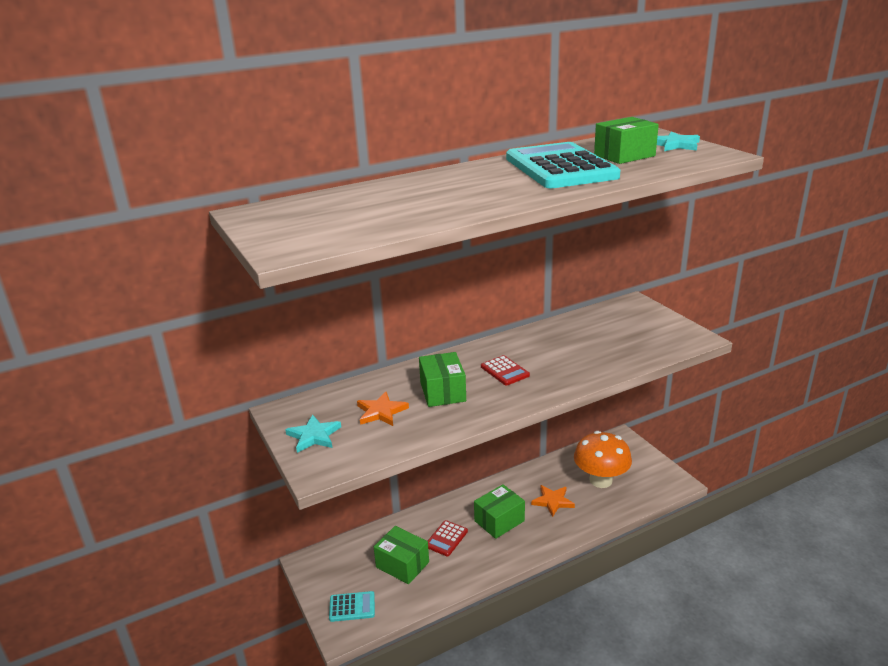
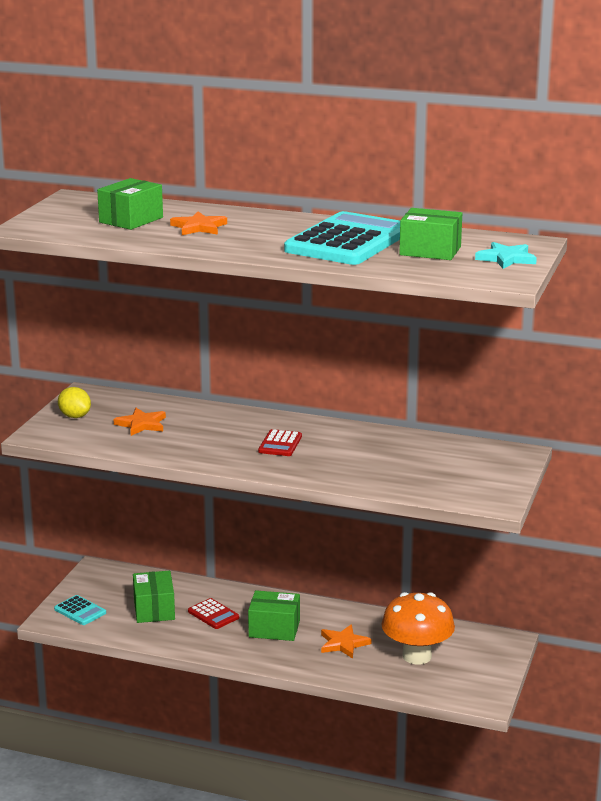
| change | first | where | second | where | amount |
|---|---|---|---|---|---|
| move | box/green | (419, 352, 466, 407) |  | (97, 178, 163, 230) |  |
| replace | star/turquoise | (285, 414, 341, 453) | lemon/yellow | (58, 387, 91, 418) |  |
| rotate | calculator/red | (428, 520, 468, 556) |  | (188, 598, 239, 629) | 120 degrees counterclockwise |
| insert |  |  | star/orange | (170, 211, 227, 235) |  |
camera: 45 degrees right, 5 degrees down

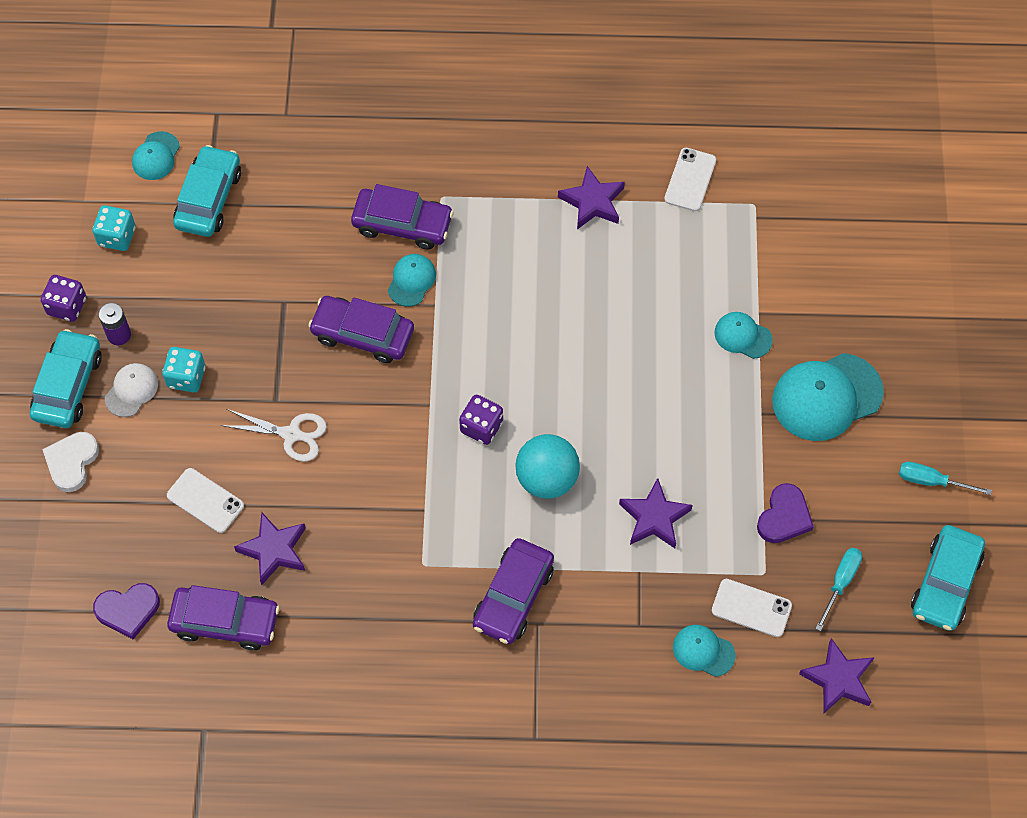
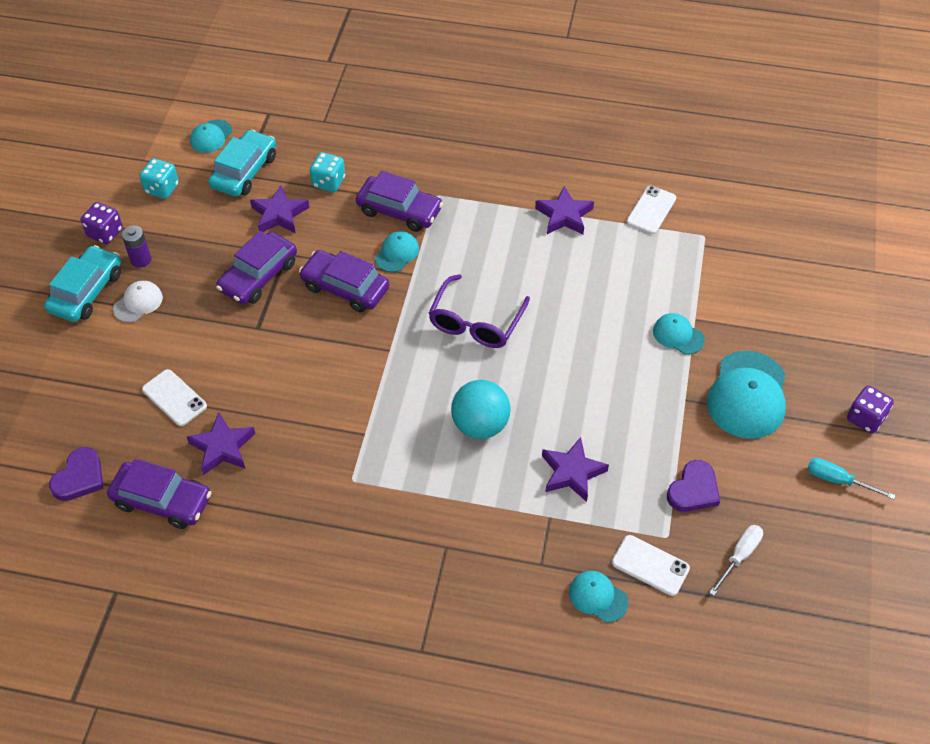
| change | first | where | second | where | amount |
|---|---|---|---|---|---|
| move | dice/turquoise | (162, 347, 205, 392) |  | (310, 152, 345, 192) |  |
| rotate | cap/turquoise | (772, 353, 884, 441) |  | (707, 351, 786, 439) | 60 degrees counterclockwise |
| move | dice/purple | (459, 395, 503, 445) |  | (847, 385, 894, 434) |  |
| delete | scissors/white | (221, 409, 327, 462) |  |  |  |
| delete | heart/white | (42, 432, 99, 492) |  |  |  |
| delete | car/turquoise | (911, 525, 985, 631) |  |  |  |
| move | car/purple | (473, 538, 554, 644) |  | (216, 231, 297, 304) |  |
| recolor | screwdriver/turquoise | (815, 548, 862, 631) | screwdriver/white | (709, 525, 763, 596) |  |
| rotate | heart/purple | (93, 583, 160, 639) |  | (49, 447, 103, 501) | 60 degrees counterclockwise |
| move | star/purple | (799, 638, 874, 714) |  | (250, 185, 309, 233) |  |
| insert |  |  | glasses/purple | (428, 274, 530, 348) |  |
camera: 10 degrees right, 10 degrees down

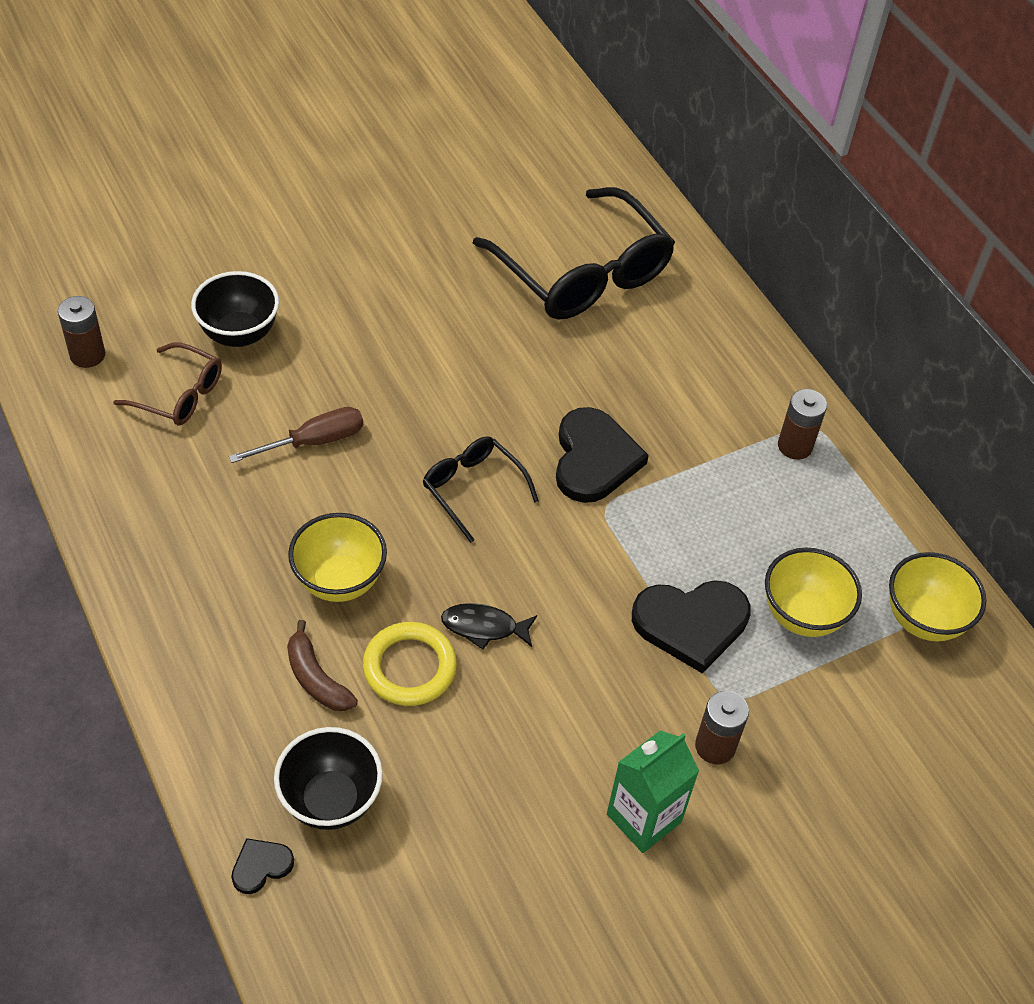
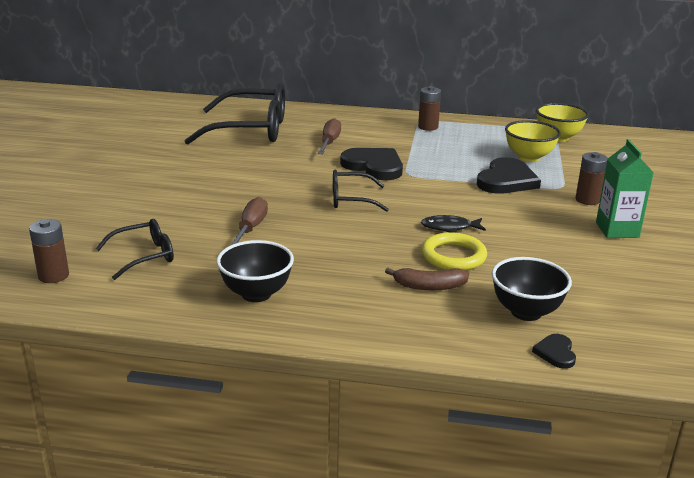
| change | first | where | second | where | amount |
|---|---|---|---|---|---|
| move | bowl/black | (191, 271, 279, 347) |  | (216, 240, 294, 302) |  |
| recolor | glasses/brown | (113, 342, 222, 425) | glasses/black | (95, 219, 174, 280) |  |
| delete | bowl/yellow | (288, 513, 387, 602) |  |  |  |
| rotate | fish/black | (441, 603, 537, 649) |  | (421, 215, 486, 233) | 45 degrees clockwise |
| insert |  |  | screwdriver/brown | (318, 118, 341, 154) |  |
camera: 50 degrees left, 25 degrees down

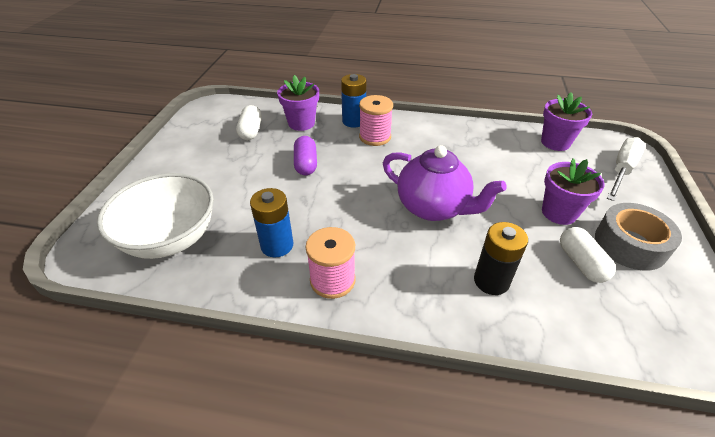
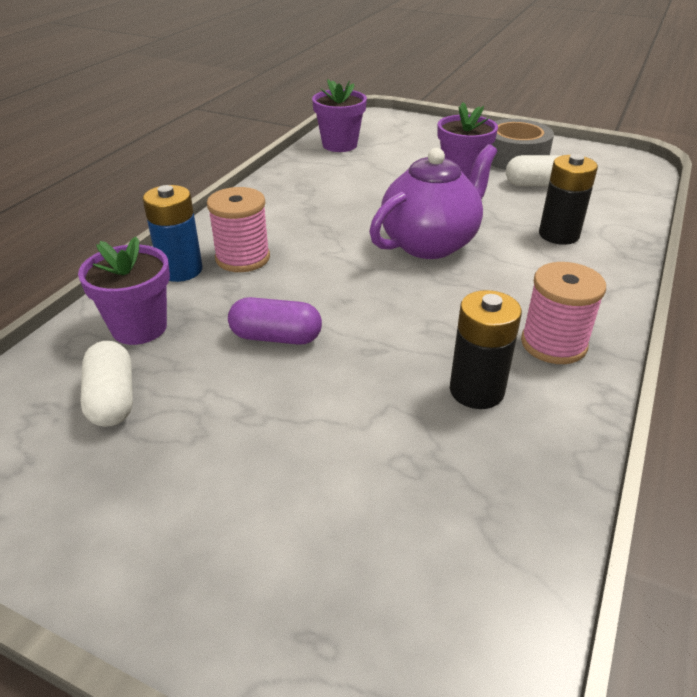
| change | first | where | second | where | amount |
|---|---|---|---|---|---|
| rotate | capsule/white | (236, 105, 262, 140) |  | (81, 341, 133, 427) | 60 degrees clockwise |
| delete | screwdriver/white | (607, 137, 646, 201) |  |  |  |
| delete | bowl/white | (97, 173, 214, 259) |  |  |  |
| recolor | battery/blue | (250, 188, 293, 257) | battery/black | (450, 290, 522, 409) |  |
camera: 75 degrees left, 5 degrees down

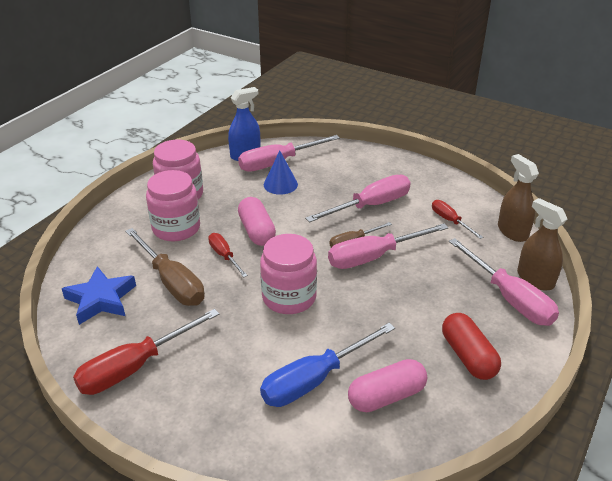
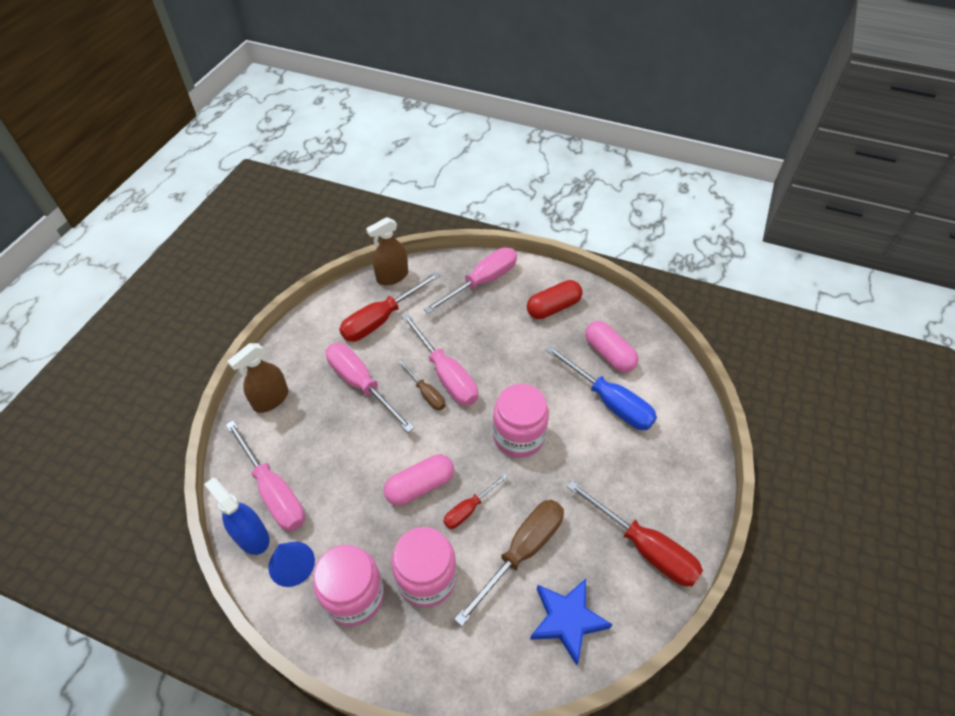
| change | first | where | second | where | amount |
|---|---|---|---|---|---|
| move | cone/blue | (264, 151, 298, 195) |  | (268, 542, 315, 587) |  |
| move | spray bottle/brown | (517, 198, 567, 291) |  | (227, 343, 288, 413) |  |
| resize | screwdriver/red | (432, 200, 483, 239) |  | (339, 272, 440, 342) | x1.81 |
camera: 100 degrees left, 15 degrees up

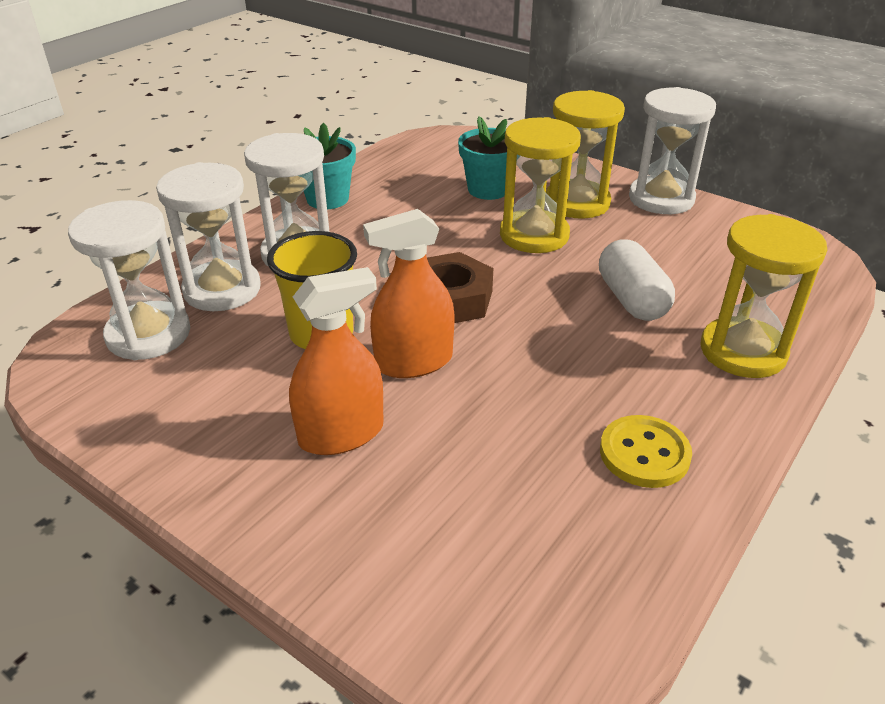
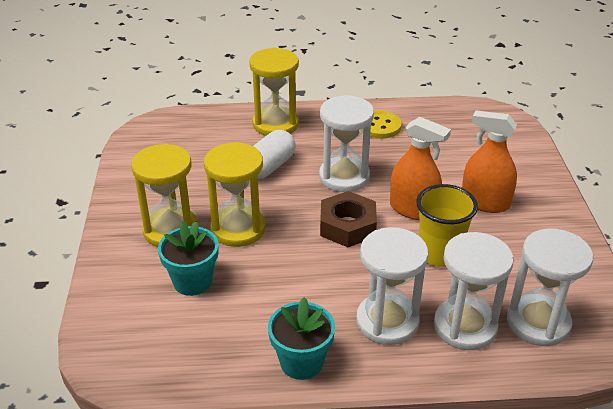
| change | first | where | second | where | amount |
|---|---|---|---|---|---|
| move | hourglass/white | (629, 87, 716, 214) |  | (319, 95, 374, 192) |  |
camera: 130 degrees left, 0 degrees up

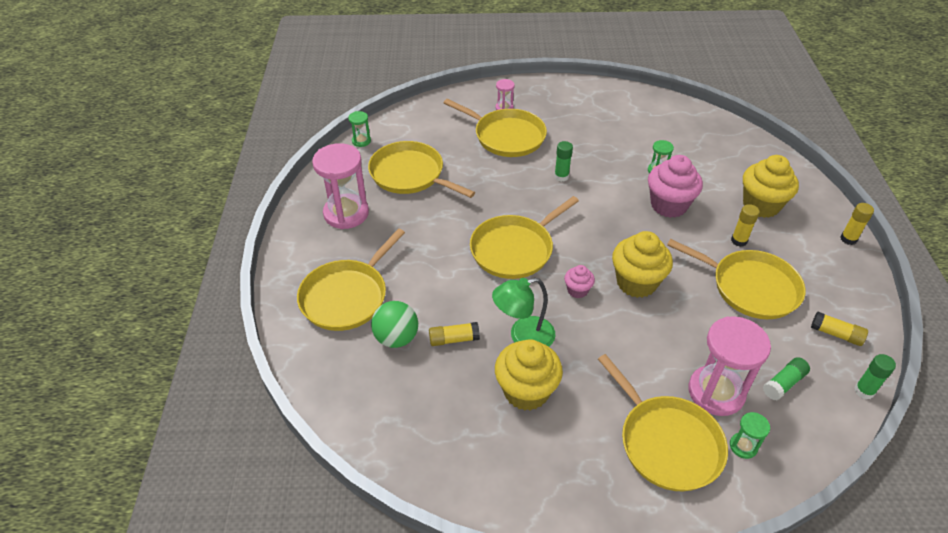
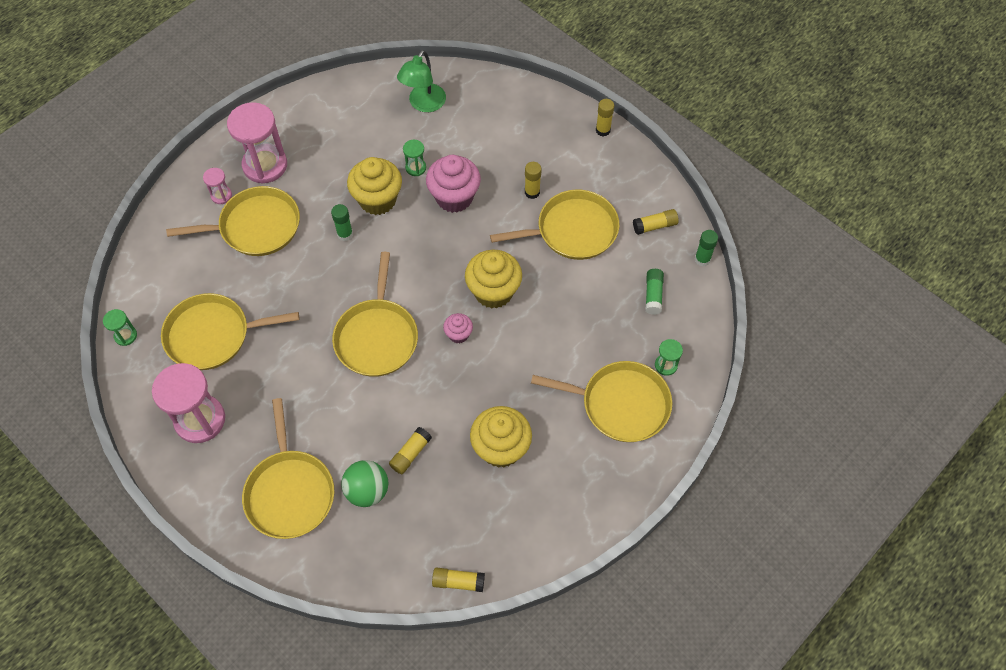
| change | first | where | second | where | amount |
|---|---|---|---|---|---|
| move | cupcake/yellow | (743, 155, 799, 218) |  | (347, 157, 402, 215) |  |
| move | lamp/green | (492, 278, 555, 347) |  | (397, 50, 446, 112) |  |
| move | hourglass/pink | (688, 316, 771, 416) |  | (227, 102, 287, 184) |  |
| insert |  |  | glue stick/yellow | (432, 568, 485, 592) |  |
camera: 45 degrees left, 15 degrees up

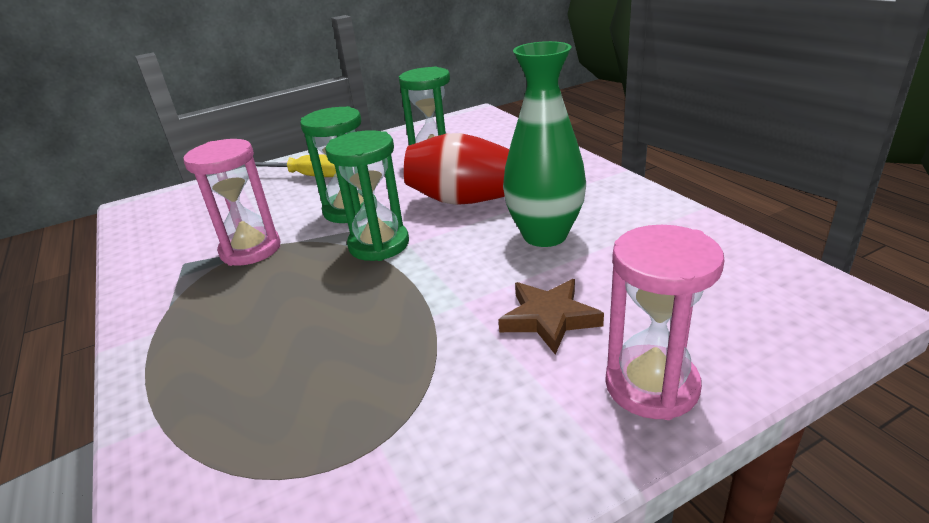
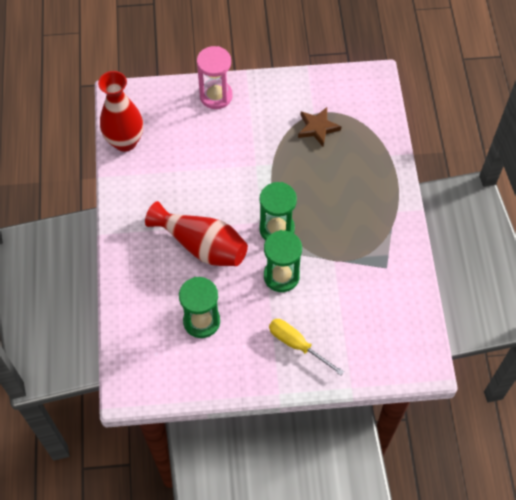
| change | first | where | second | where | amount |
|---|---|---|---|---|---|
| delete | vase/green | (503, 41, 586, 247) |  |  |  |
| delete | hourglass/pink | (183, 139, 280, 266) |  |  |  |
| move | star/brown | (498, 279, 604, 355) |  | (298, 107, 341, 146) |  |
| insert |  |  | vase/red | (98, 71, 143, 152) |  |
camera: 160 degrees left, 30 degrees up

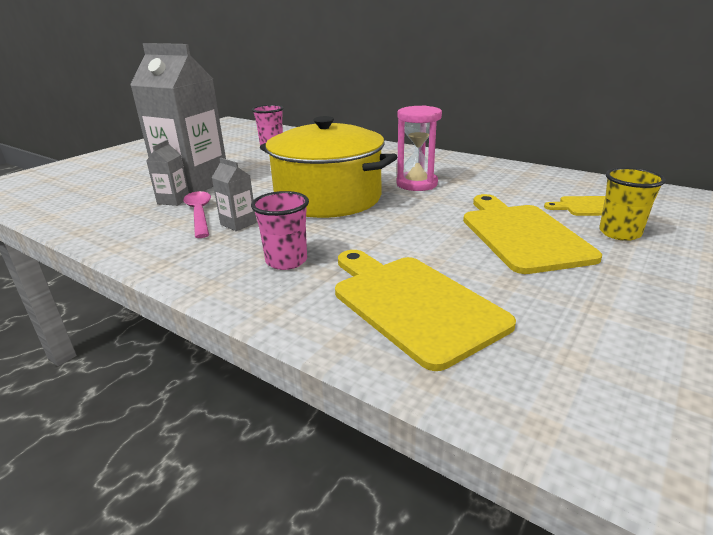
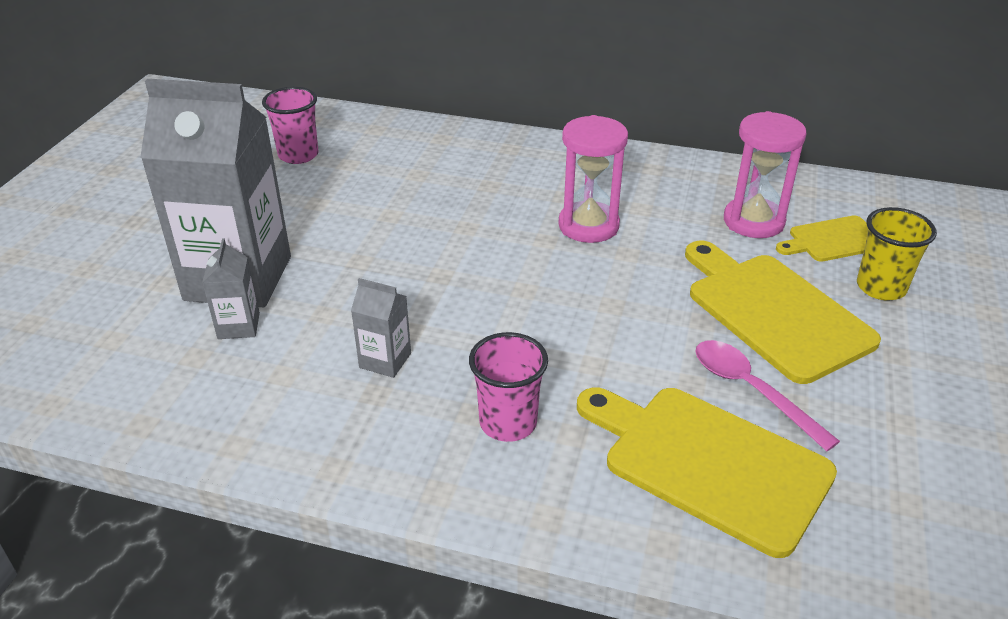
| change | first | where | second | where | amount |
|---|---|---|---|---|---|
| delete | pot/yellow | (260, 116, 397, 218) |  |  |  |
| move | spoon/pink | (183, 191, 211, 238) |  | (695, 340, 840, 451) |  |
| insert |  |  | hourglass/pink | (724, 111, 807, 238) |  |
camera: 20 degrees left, 10 degrees up

